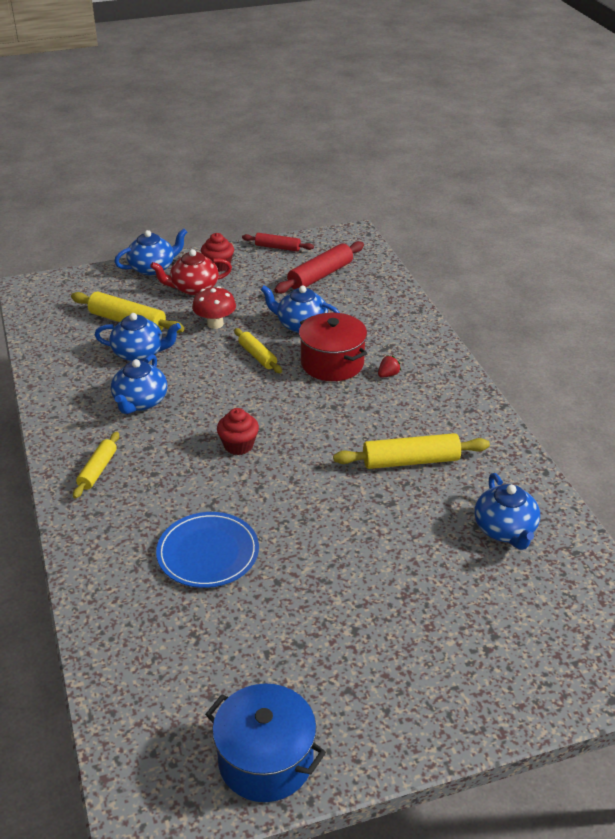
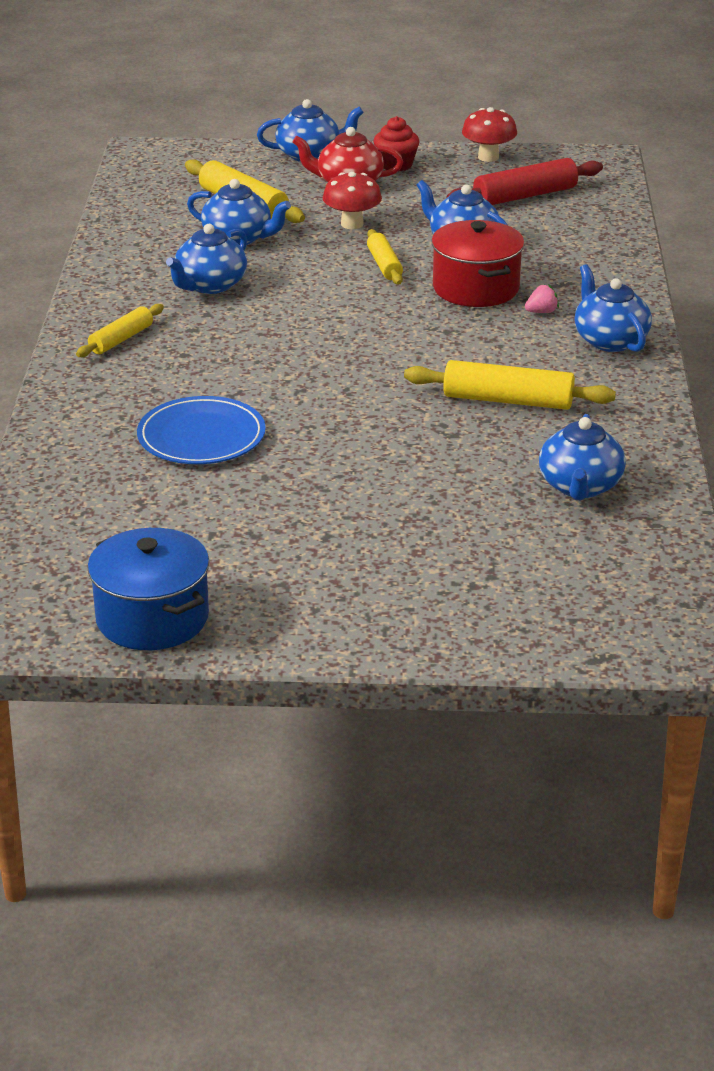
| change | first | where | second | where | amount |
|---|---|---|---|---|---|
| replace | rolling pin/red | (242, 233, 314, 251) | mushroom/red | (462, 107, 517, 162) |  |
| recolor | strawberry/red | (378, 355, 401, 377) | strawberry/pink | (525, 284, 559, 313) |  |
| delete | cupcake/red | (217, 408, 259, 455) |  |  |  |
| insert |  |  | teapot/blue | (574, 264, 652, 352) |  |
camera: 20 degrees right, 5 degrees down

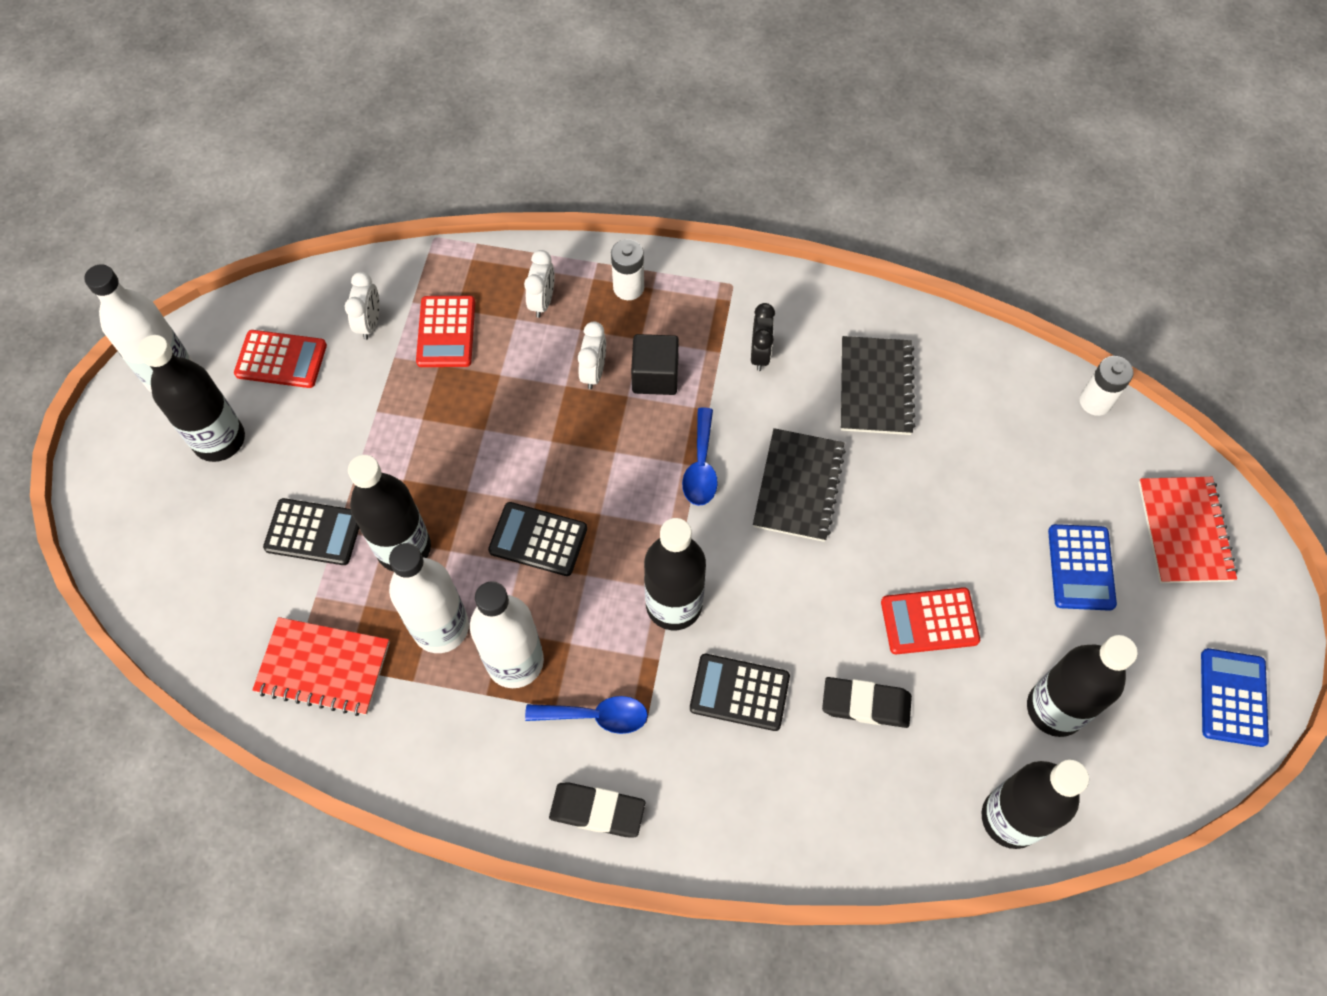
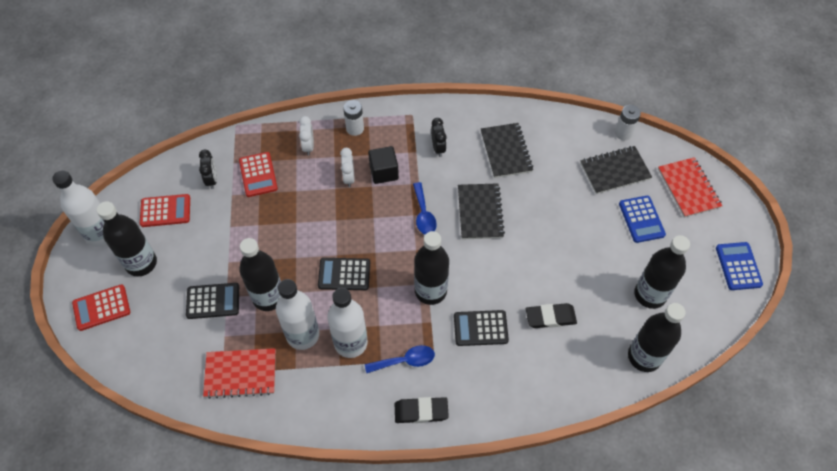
| change | first | where | second | where | amount |
|---|---|---|---|---|---|
| recolor | clock/white | (345, 272, 380, 340) | clock/black | (199, 150, 217, 189) |  |
| move | calculator/red | (881, 587, 980, 654) |  | (72, 284, 130, 331) |  |
| insert |  |  | notebook/black | (580, 146, 652, 194) |  |
camera: 15 degrees left, 5 degrees down

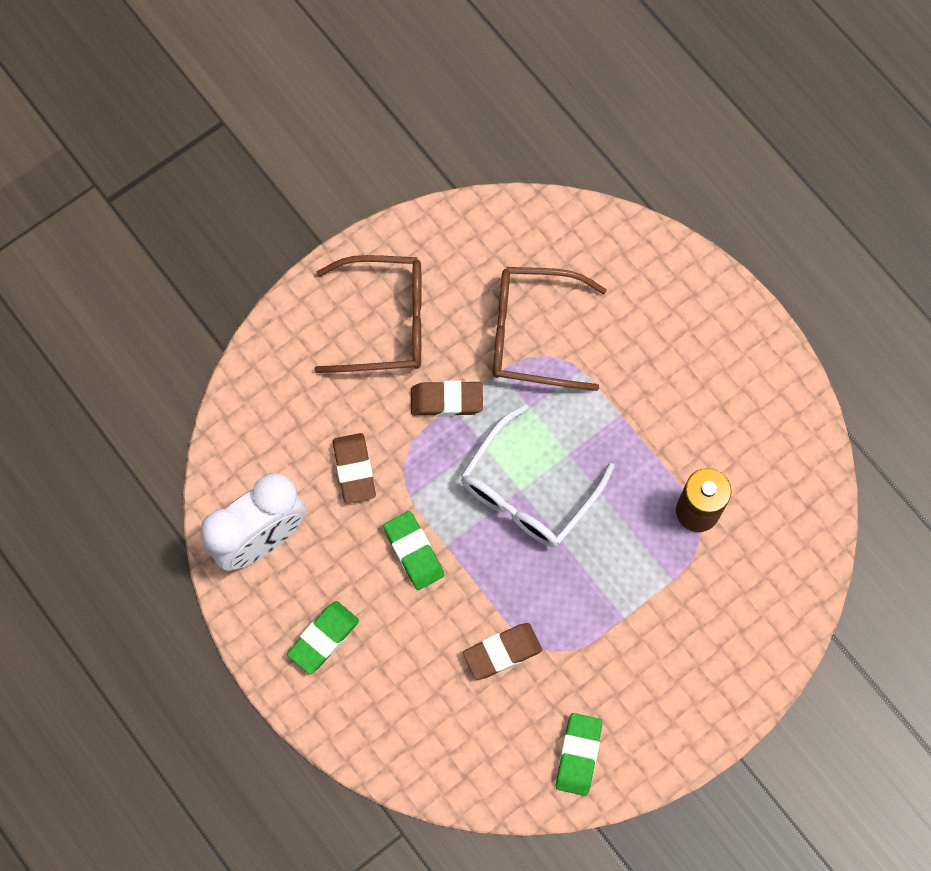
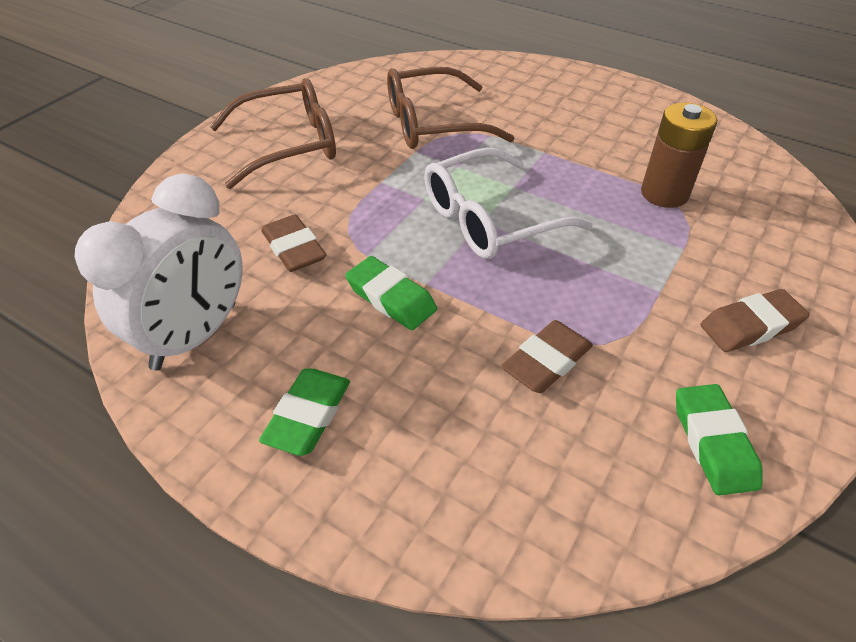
| change | first | where | second | where | amount |
|---|---|---|---|---|---|
| move | eraser/brown | (411, 380, 483, 417) |  | (700, 289, 810, 352) |  |
| rotate | glasses/white | (461, 404, 615, 547) |  | (424, 148, 592, 259) | 45 degrees clockwise |
camera: 20 degrees left, 25 degrees down

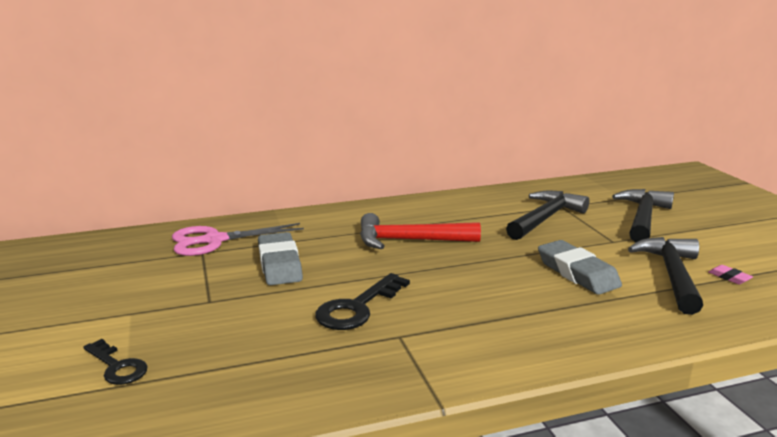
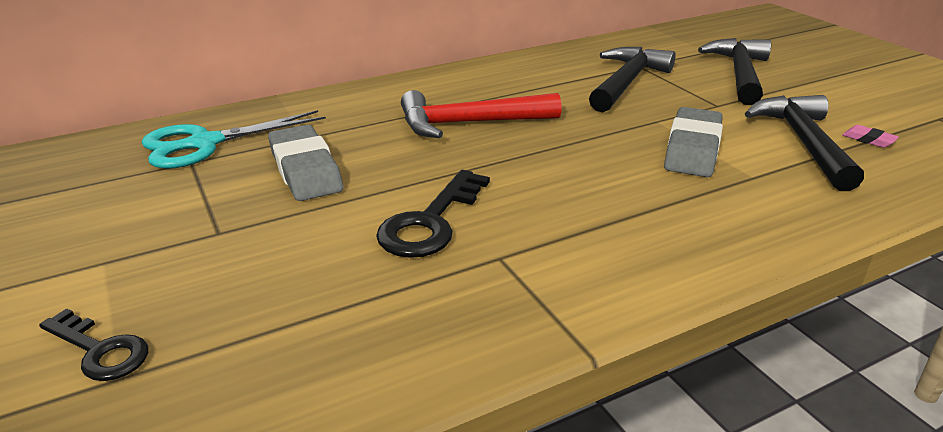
| change | first | where | second | where | amount |
|---|---|---|---|---|---|
| recolor | scissors/pink | (172, 223, 304, 256) | scissors/turquoise | (142, 110, 326, 169) |  |
| rotate | eraser/grey | (538, 240, 622, 295) |  | (664, 107, 723, 177) | 60 degrees clockwise |
camera: 10 degrees left, 10 degrees up

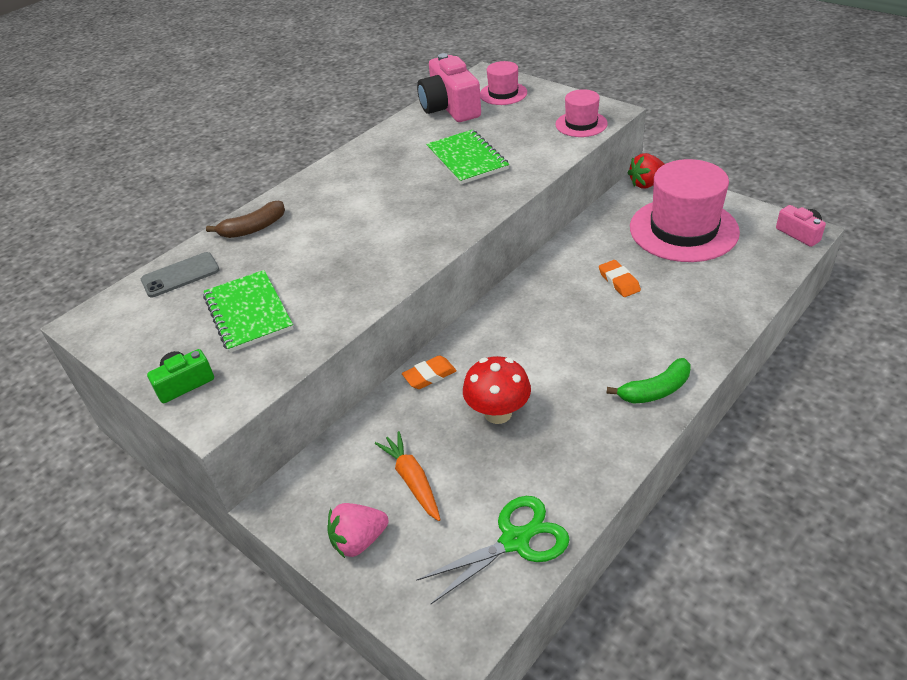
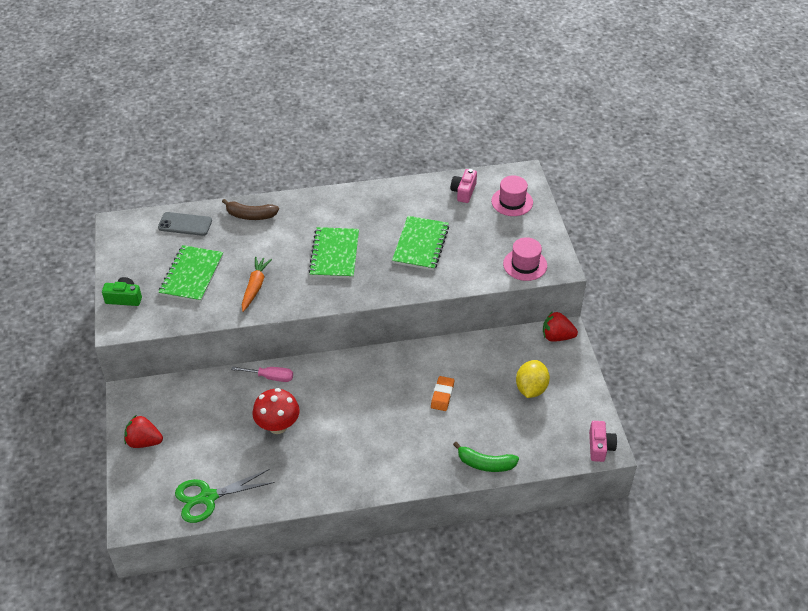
| change | first | where | second | where | amount |
|---|---|---|---|---|---|
| resize | camera/pink | (417, 53, 481, 122) |  | (451, 169, 477, 203) | x0.53 |
| replace | hat/pink | (630, 159, 740, 262) | lemon/yellow | (516, 360, 550, 398) |  |
| replace | eraser/orange | (402, 356, 457, 389) | screwdriver/pink | (231, 366, 293, 382) |  |
| move | banana/green | (607, 358, 690, 404) |  | (453, 442, 519, 472) |  |
| move | carrot/orange | (375, 431, 441, 521) |  | (242, 257, 272, 312) |  |
| rotate | scissors/green | (416, 496, 570, 604) |  | (175, 469, 275, 523) | 150 degrees clockwise |
| recolor | strawberry/pink | (327, 503, 389, 558) | strawberry/red | (124, 415, 163, 448) |  |
| insert |  |  | notebook/green | (308, 227, 359, 279) |  |
camera: 35 degrees right, 5 degrees up

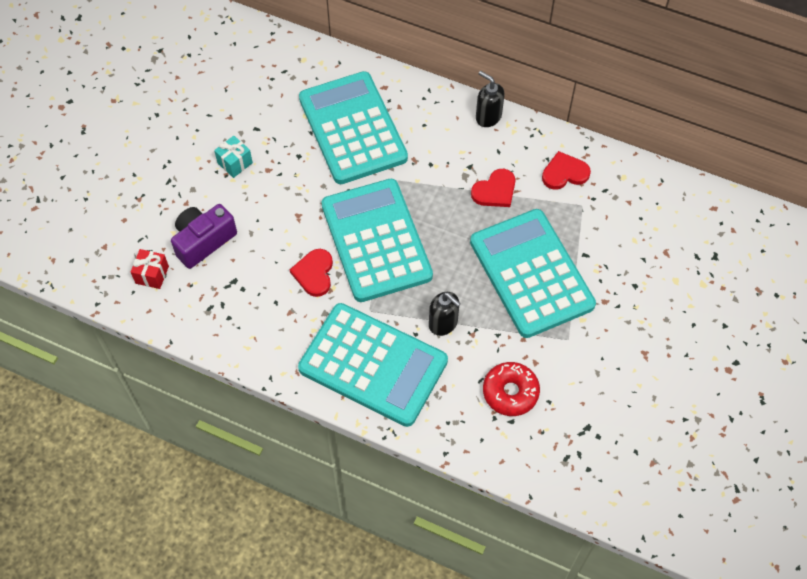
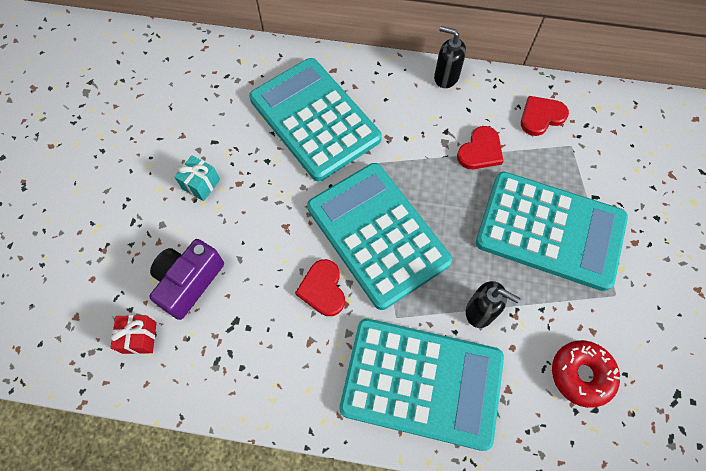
| change | first | where | second | where | amount |
|---|---|---|---|---|---|
| rotate | calculator/turquoise | (470, 209, 596, 338) |  | (476, 172, 628, 291) | 150 degrees clockwise |
camera: 15 degrees left, 5 degrees up

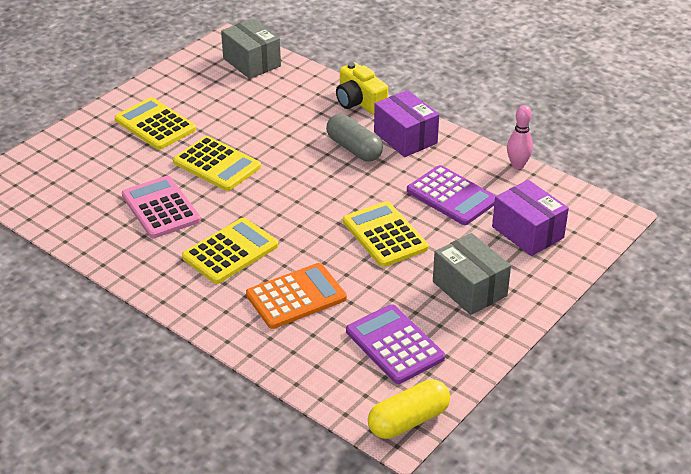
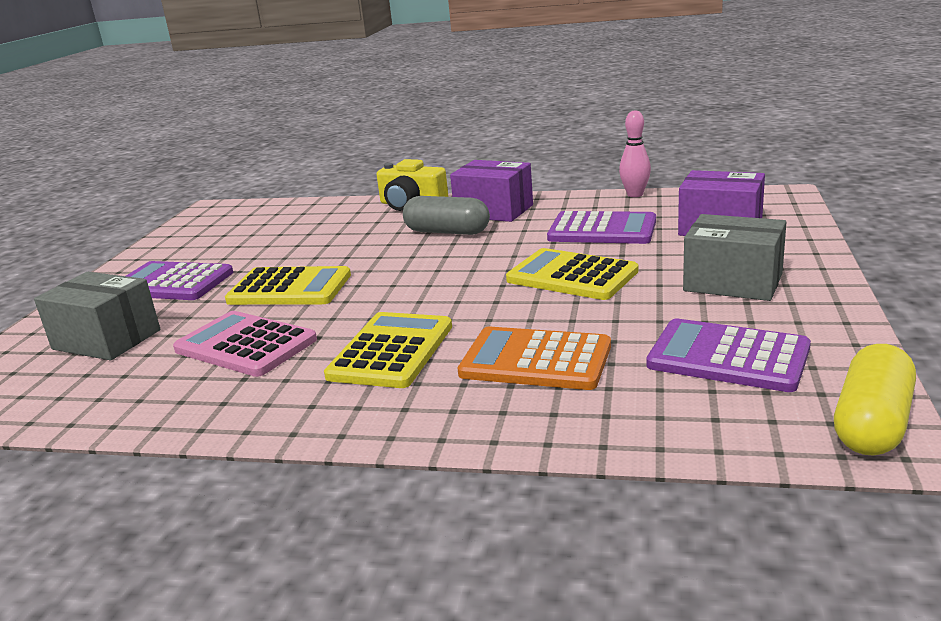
| change | first | where | second | where | amount |
|---|---|---|---|---|---|
| move | box/grey | (221, 19, 281, 79) |  | (34, 272, 161, 361) |  |
| recolor | calculator/yellow | (114, 97, 196, 150) | calculator/purple | (126, 261, 233, 300) |  |
| rotate | calculator/orange | (246, 263, 347, 329) |  | (458, 327, 611, 390) | 105 degrees counterclockwise |
camera: 25 degrees left, 15 degrees down

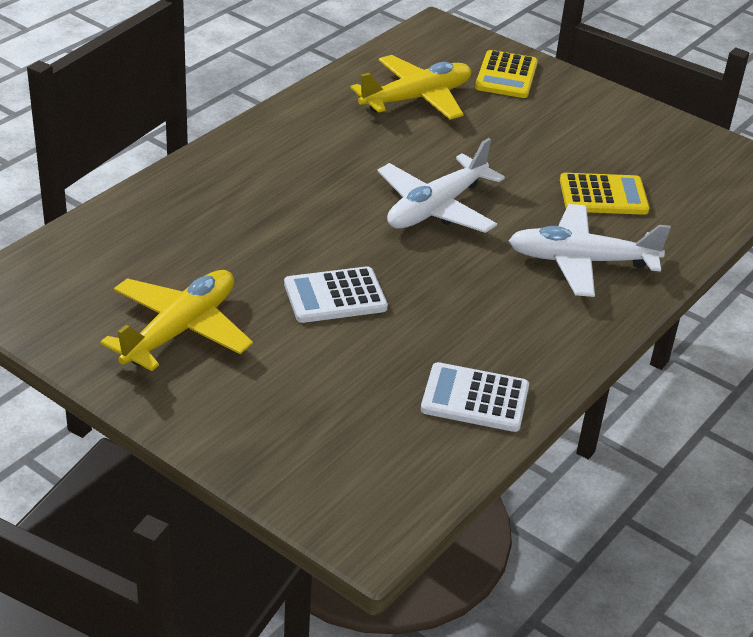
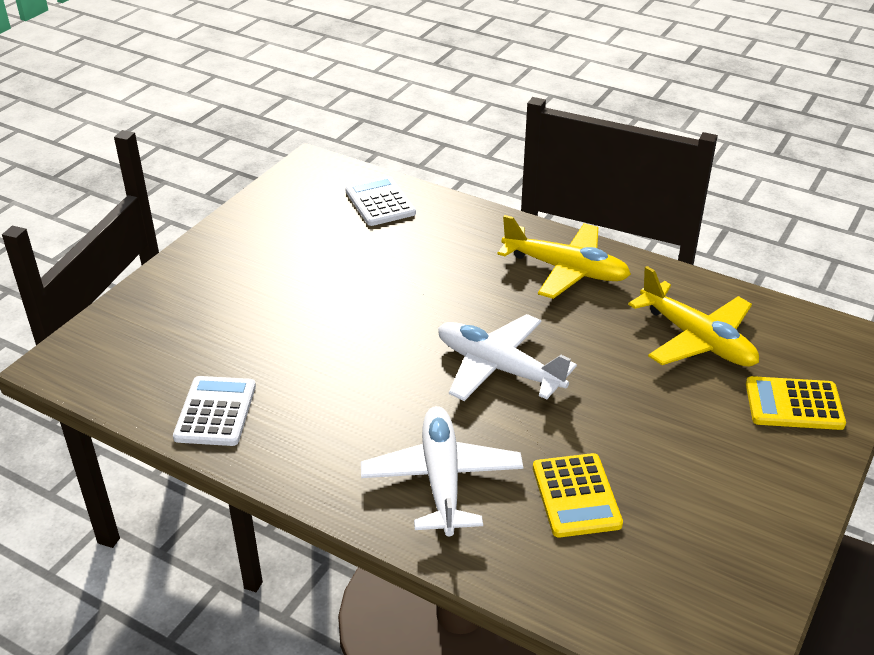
| change | first | where | second | where | amount |
|---|---|---|---|---|---|
| move | calculator/white | (284, 266, 388, 323) |  | (345, 176, 416, 226) |  |
| move | plane/yellow | (100, 270, 253, 371) |  | (497, 215, 631, 299) |  |
camera: 85 degrees right, 0 degrees up

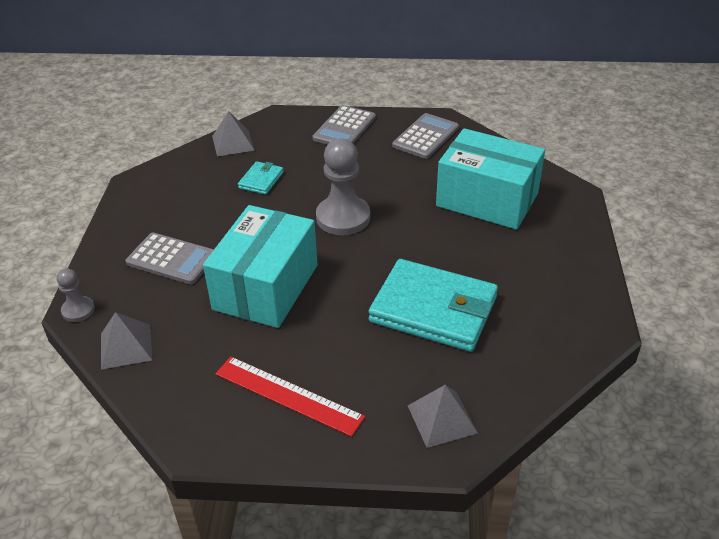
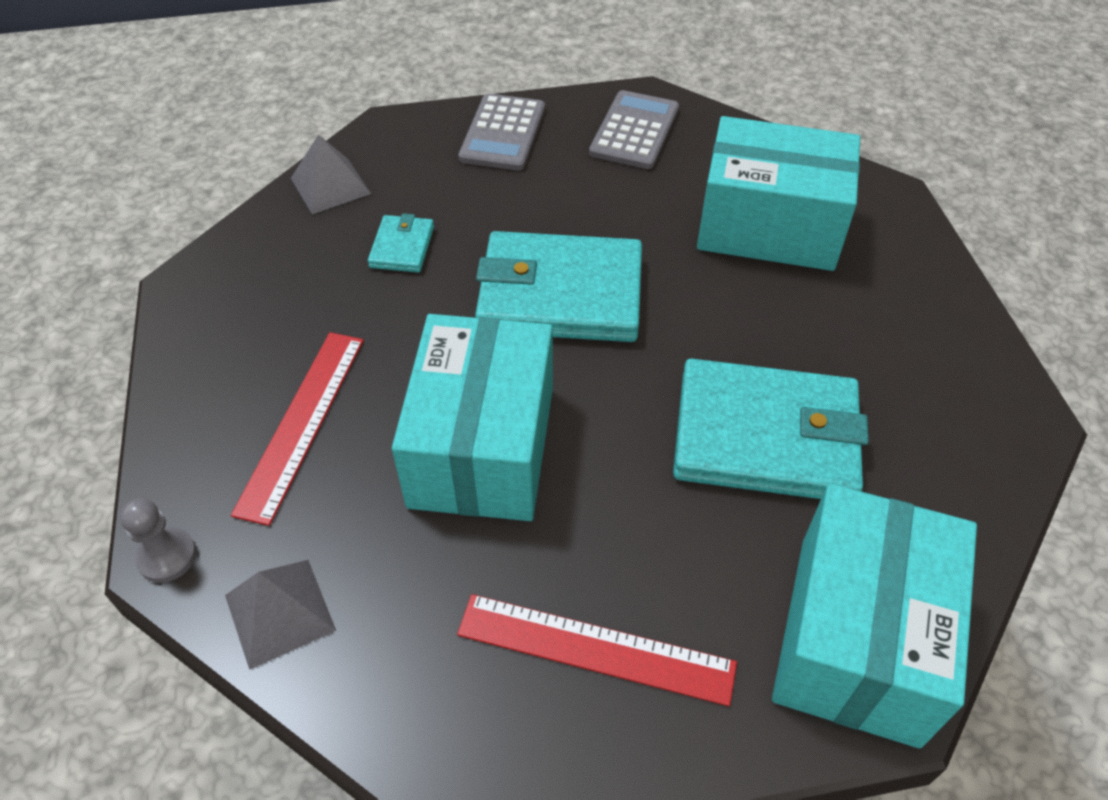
| change | first | where | second | where | amount |
|---|---|---|---|---|---|
| replace | pawn/grey | (316, 138, 370, 235) | wallet/turquoise | (475, 231, 642, 342) |  |
| replace | calculator/grey | (125, 233, 214, 284) | ruler/red | (231, 332, 364, 526) |  |
| replace | pyramid/grey | (408, 385, 478, 448) | box/turquoise | (772, 483, 977, 748) |  |
camera: 15 degrees left, 10 degrees up

